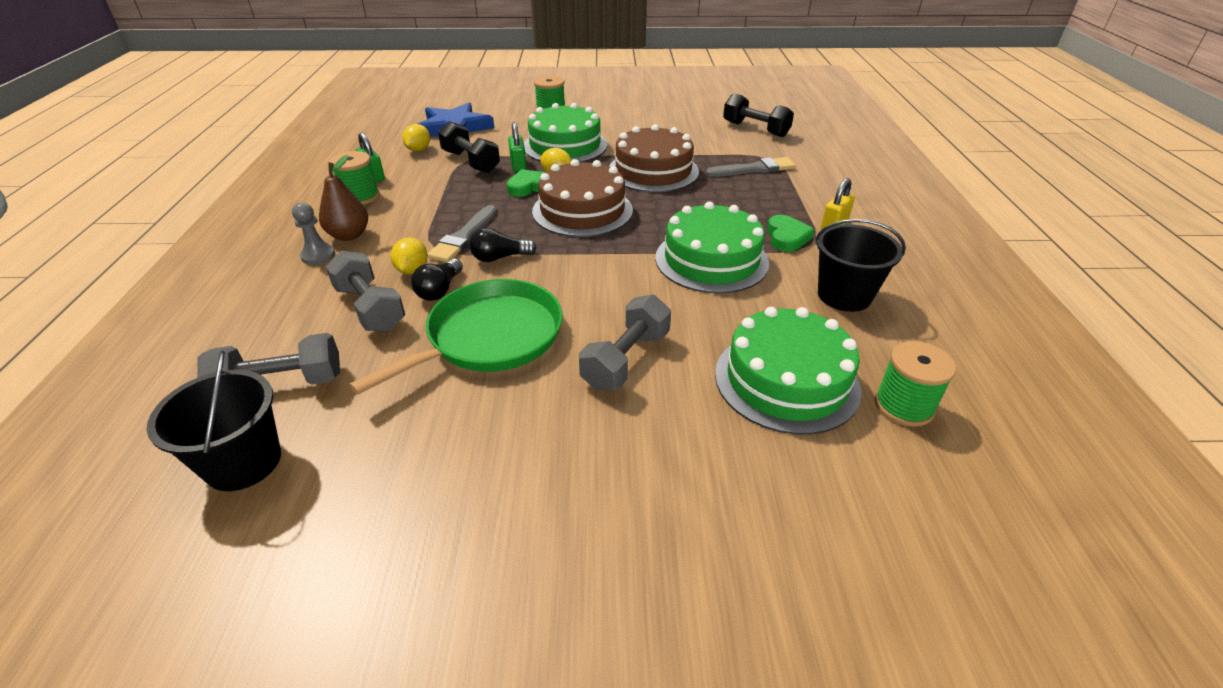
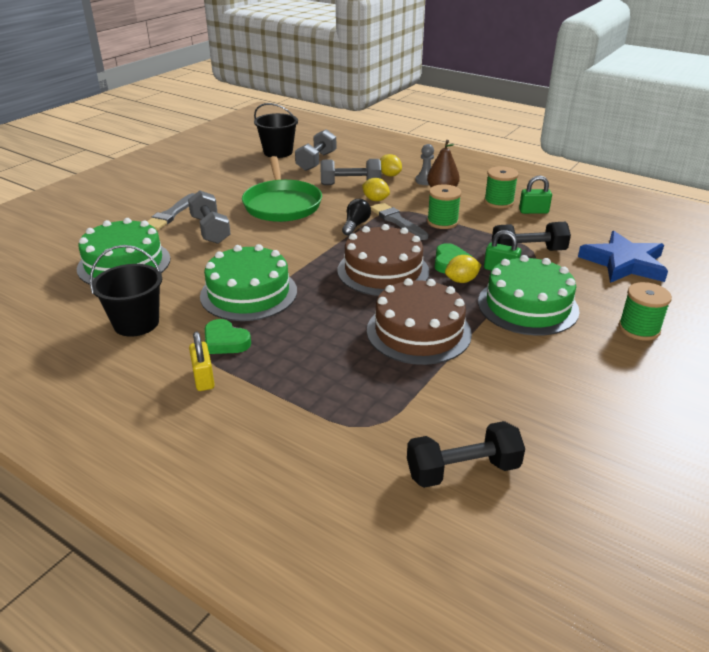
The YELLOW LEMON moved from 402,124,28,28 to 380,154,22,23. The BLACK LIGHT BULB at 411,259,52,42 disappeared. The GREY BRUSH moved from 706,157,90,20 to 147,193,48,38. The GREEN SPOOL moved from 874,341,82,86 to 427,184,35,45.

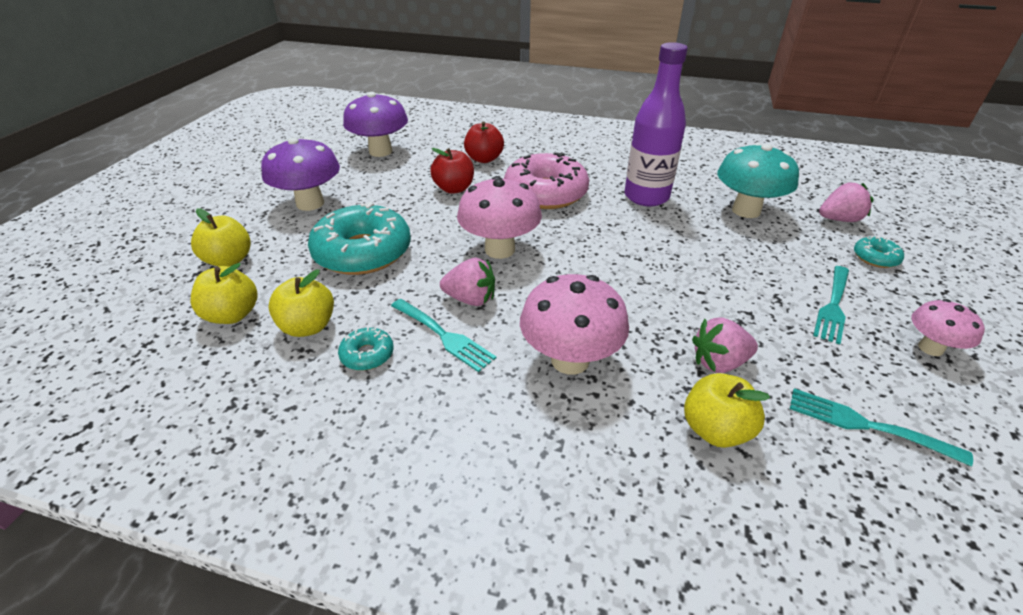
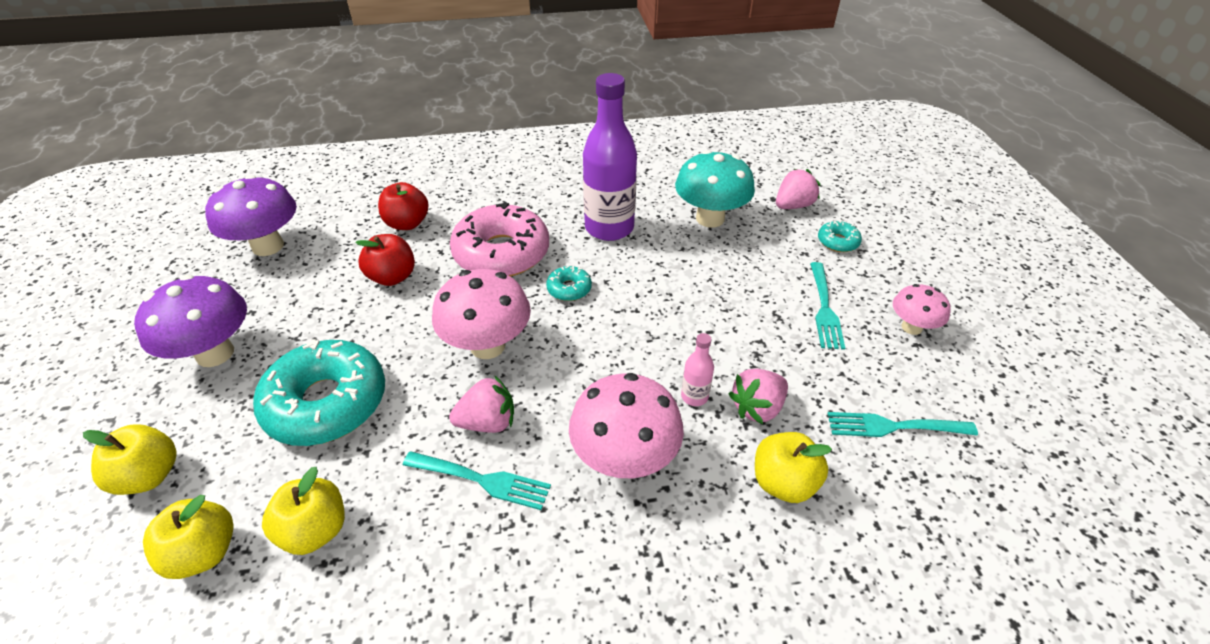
The TURQUOISE DONUT moved from 338,327,56,44 to 546,266,46,35. The PINK BOTTLE at 681,333,33,73 appeared.

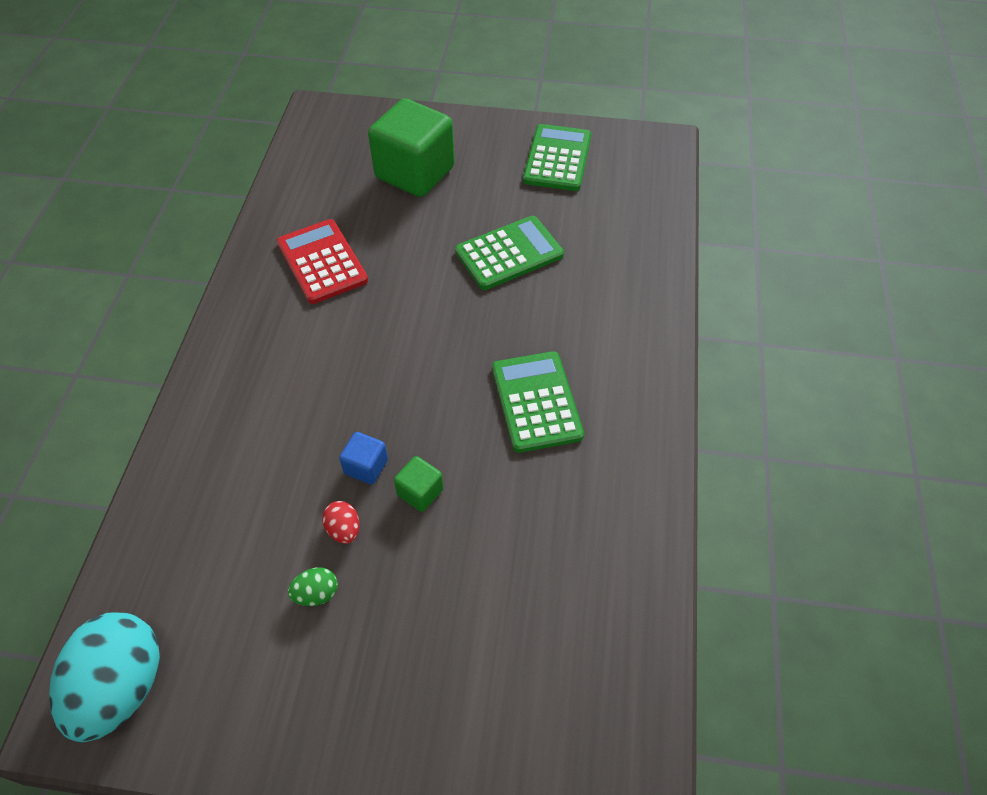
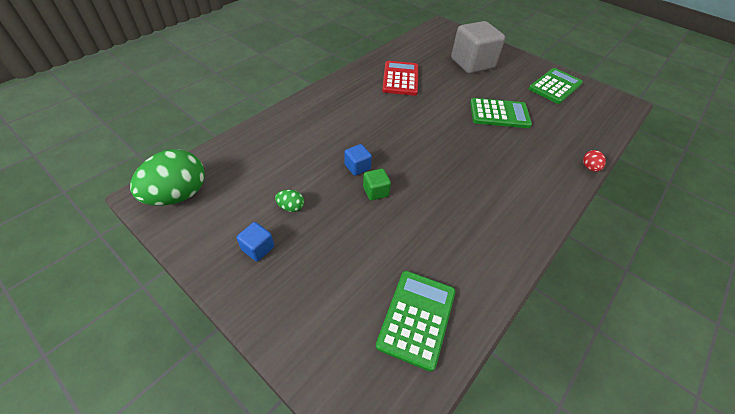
The TURQUOISE EGG at 49,612,111,130 became the GREEN EGG at 130,149,75,57. The RED EGG moved from 322,501,38,43 to 583,150,23,22. The GREEN CUBE at 368,99,87,98 became the GREY CUBE at 451,21,54,53. The GREEN CALCULATOR moved from 492,351,92,102 to 376,271,80,101. The BLUE CUBE at 237,222,37,39 appeared.

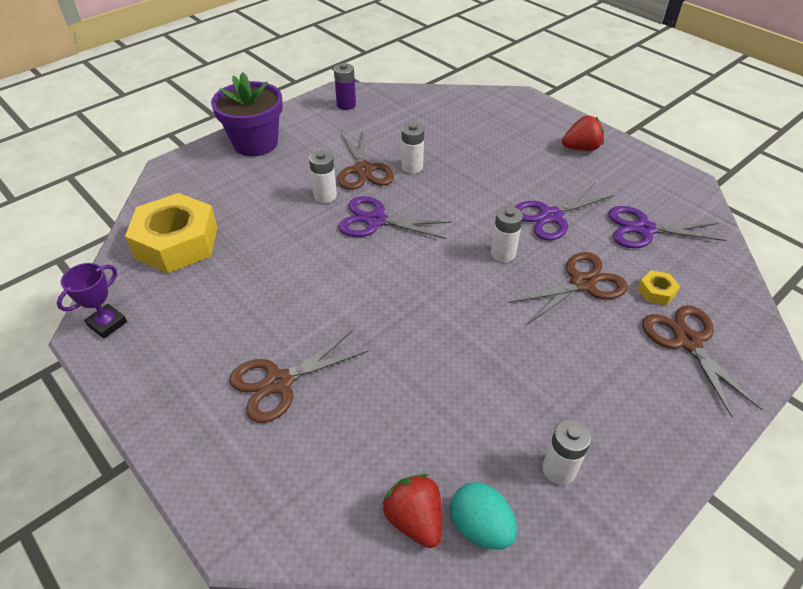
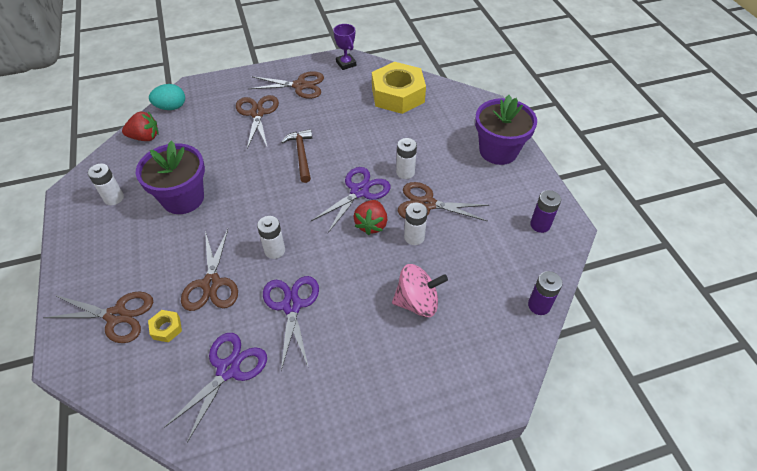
The TURQUOISE EGG moved from 451,482,66,68 to 149,84,36,26. The RED STRAWBERRY moved from 562,115,42,36 to 354,200,33,35. The PURPLE FLOWER POT at 136,140,69,74 appeared. The BROWN SCISSORS at 248,71,76,28 appeared. The BROWN HAMMER at 281,129,31,54 appeared. The PINK SPINNING TOP at 392,264,56,53 appeared. The PURPLE BATTERY at 528,271,35,44 appeared.

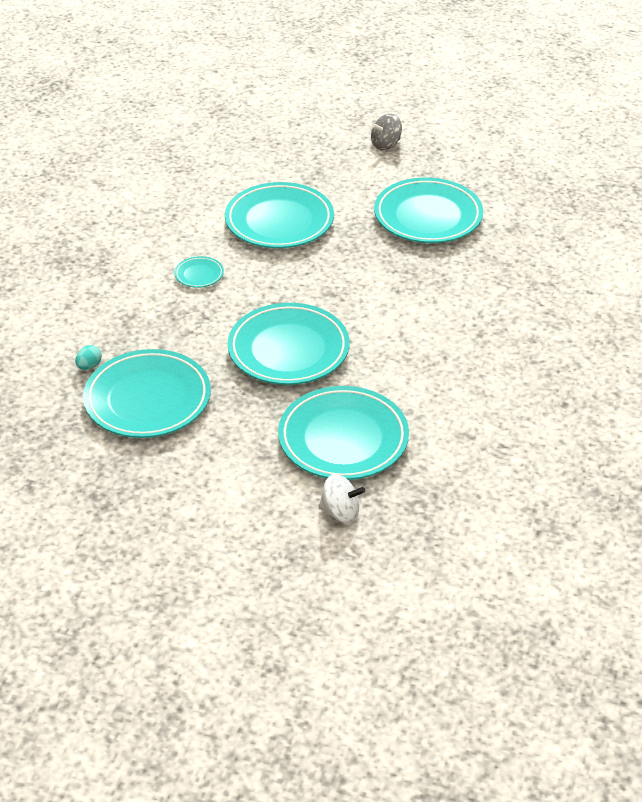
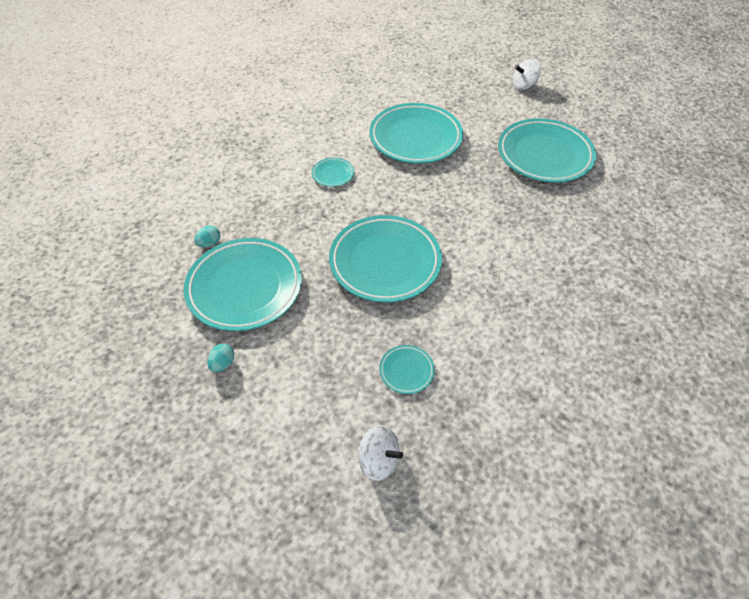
The TURQUOISE PLATE at 278,386,131,94 changed to 0.43 times the size. The GREY SPINNING TOP at 371,114,31,36 became the WHITE SPINNING TOP at 512,59,29,31. The TURQUOISE EGG at 207,344,27,28 appeared.

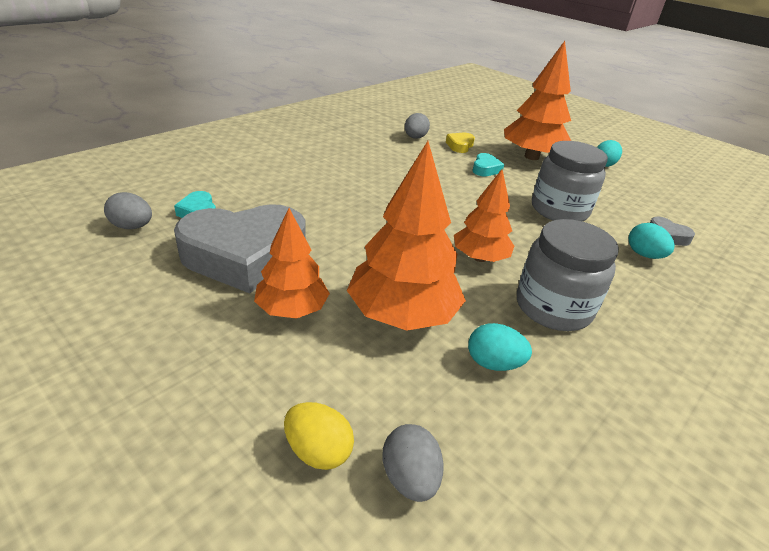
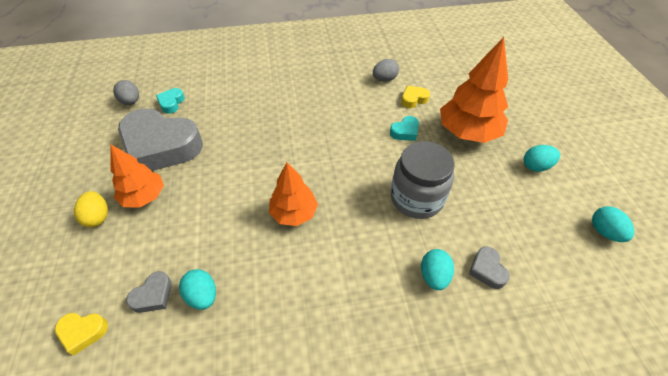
The YELLOW EGG moved from 284,402,70,68 to 74,191,34,36. The ORANGE TREE at 347,141,119,190 disappeared. The GREY EGG at 383,424,61,78 was replaced by the YELLOW HEART at 55,313,53,42. The GREY JAR at 517,219,102,112 disappeared. The GREY HEART at 126,271,46,42 appeared. The TURQUOISE EGG at 592,207,42,35 appeared.

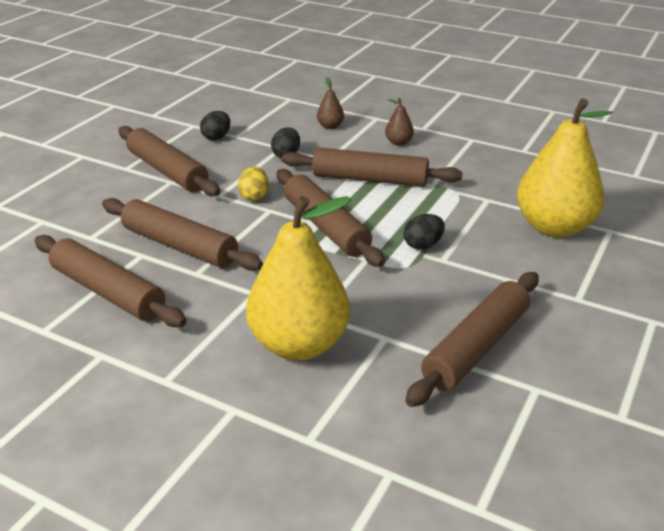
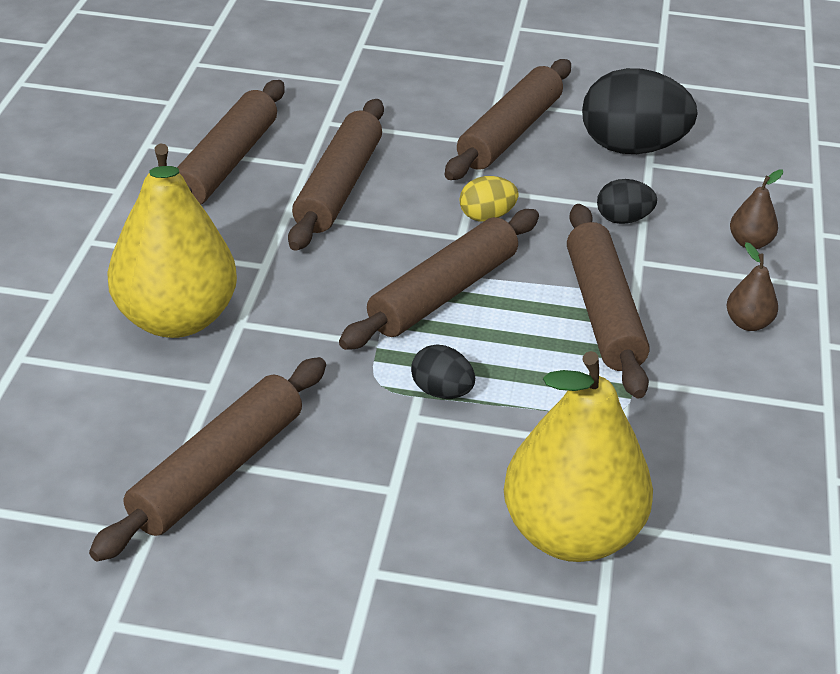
The BLACK EGG at 200,111,30,29 changed to 2.02 times the size. The BROWN ROLLING PIN at 405,272,134,135 turned 75 degrees counterclockwise.

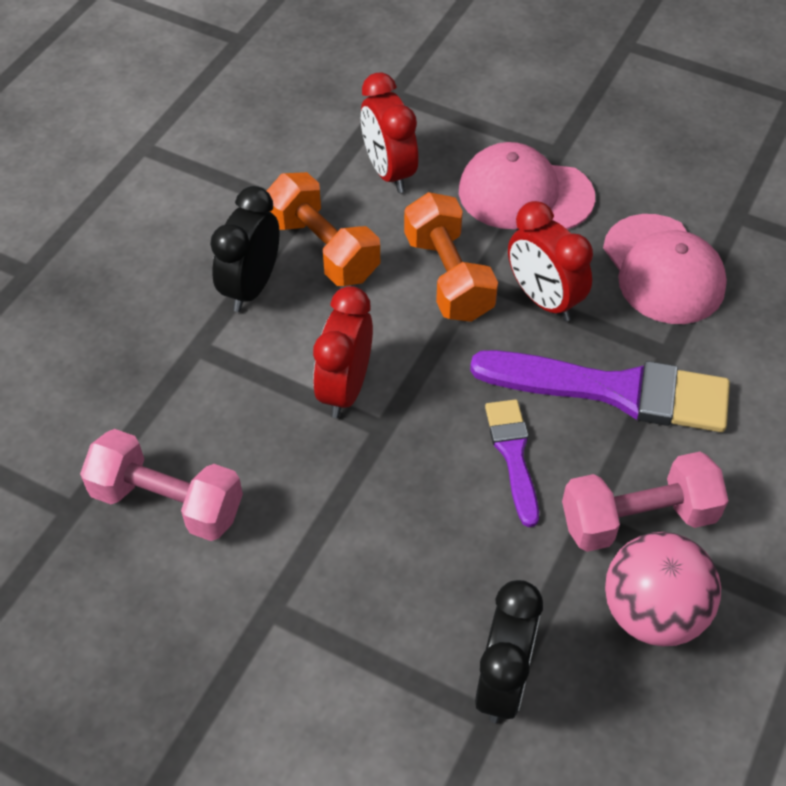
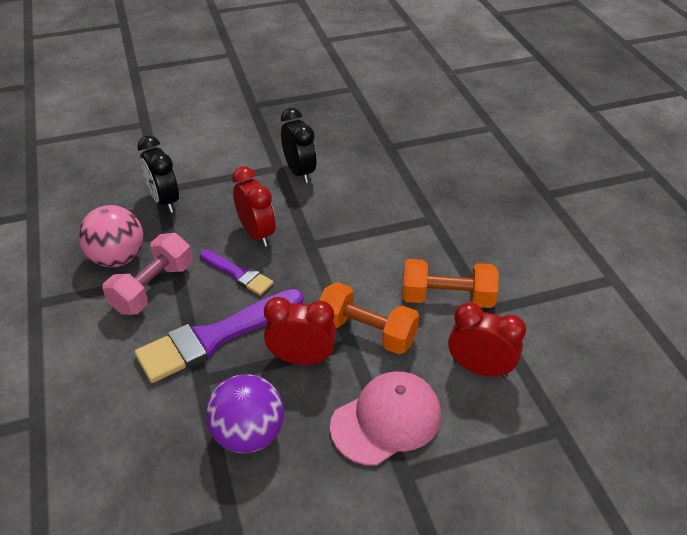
The PINK DUMBBELL at 80,429,163,112 disappeared. The BLACK CLOCK moved from 210,186,70,126 to 281,108,36,75. The RED CLOCK moved from 313,286,60,132 to 232,166,44,81. The PINK CAP at 603,214,124,110 was replaced by the PURPLE BALL at 206,374,78,79.

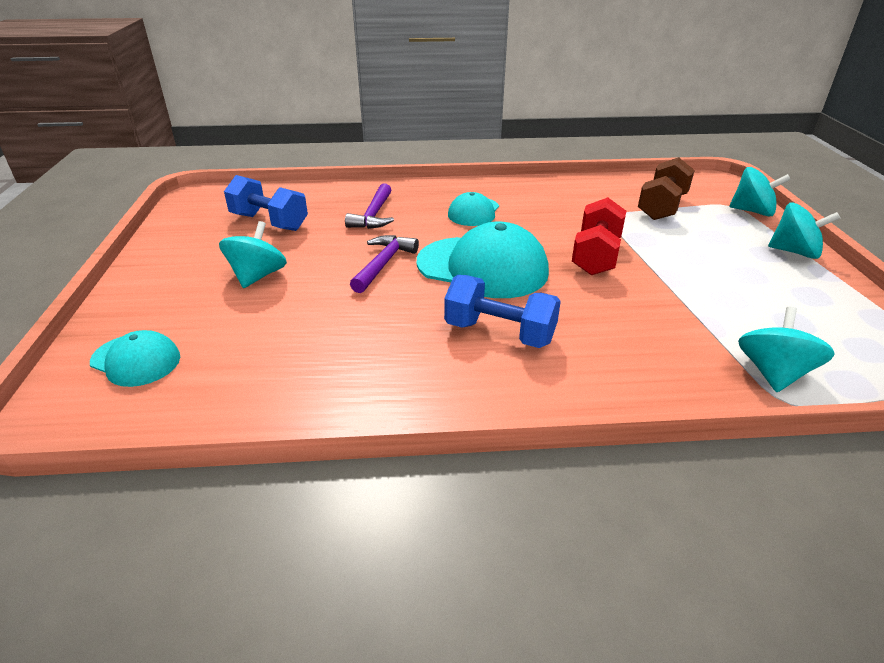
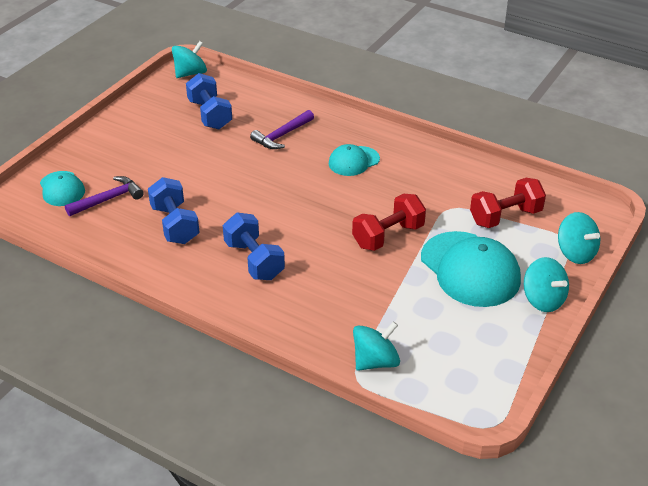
The TURQUOISE SPINNING TOP moved from 219,221,68,67 to 172,41,35,37. The PURPLE HAMMER moved from 350,235,69,58 to 65,176,79,40. The TURQUOISE CAP moved from 417,222,132,76 to 421,231,100,76. The BROWN DUMBBELL at 638,157,57,63 became the RED DUMBBELL at 470,178,76,50. The BLUE DUMBBELL at 148,177,52,67 appeared.

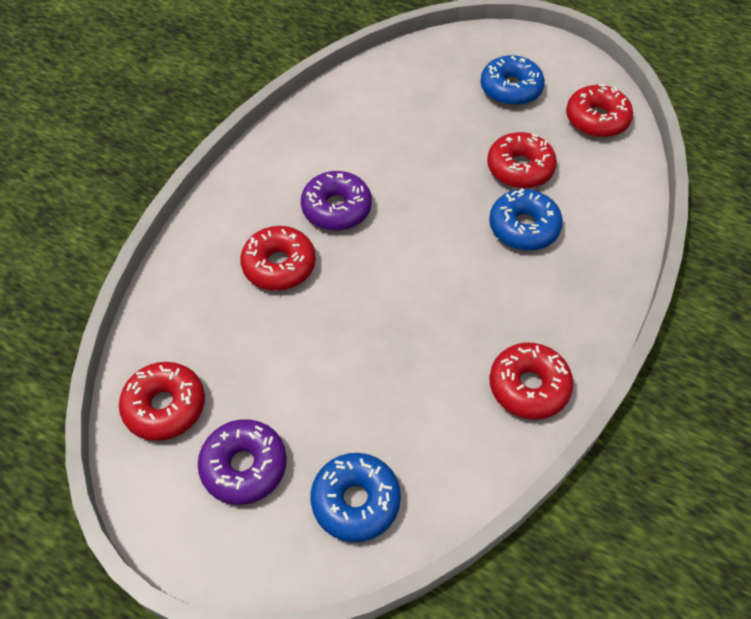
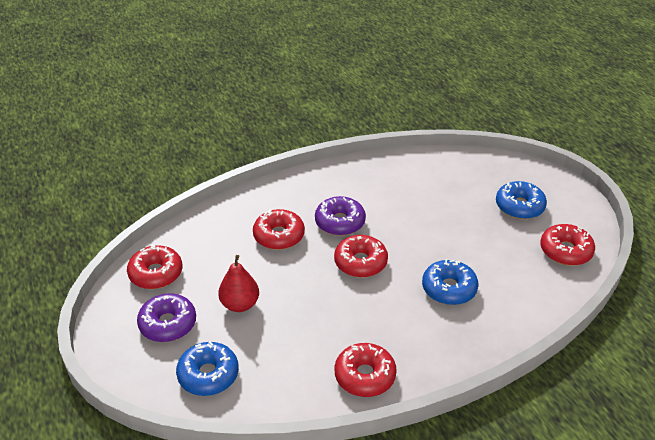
The RED DONUT moved from 487,132,70,56 to 334,235,54,43. The RED PEAR at 218,255,41,57 appeared.

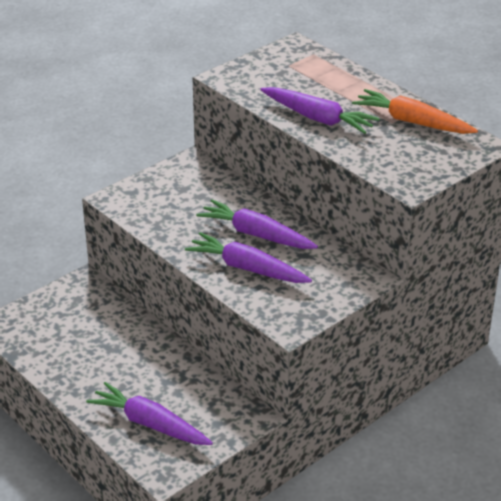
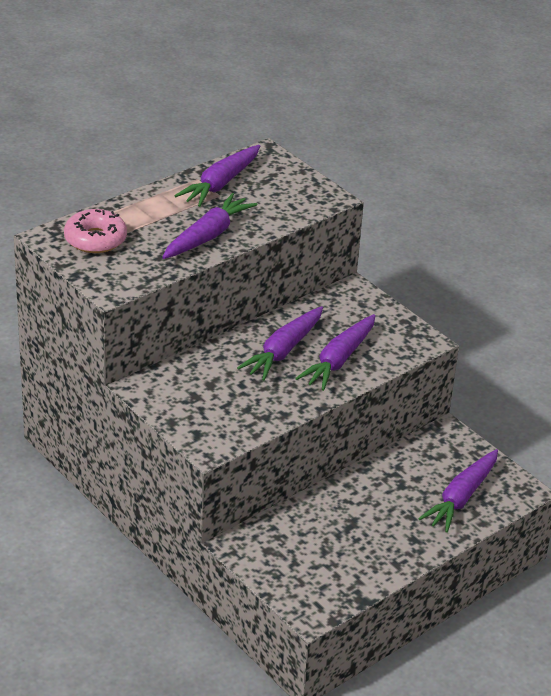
The ORANGE CARROT at 352,89,126,45 became the PURPLE CARROT at 175,145,85,62. The PINK DONUT at 64,209,63,44 appeared.

